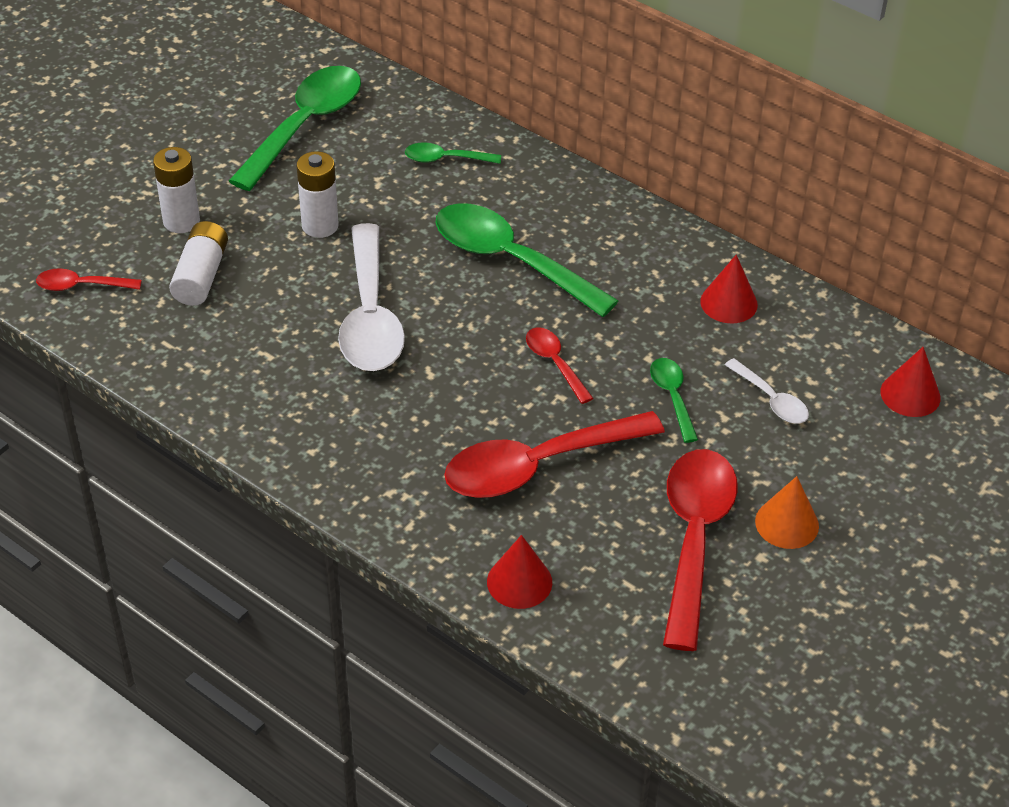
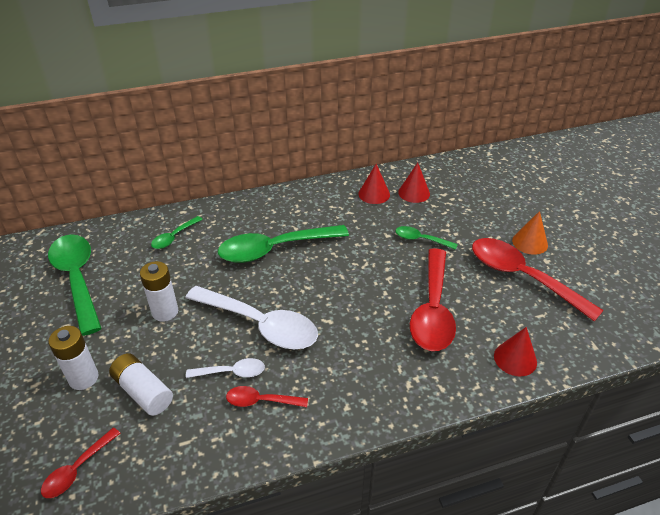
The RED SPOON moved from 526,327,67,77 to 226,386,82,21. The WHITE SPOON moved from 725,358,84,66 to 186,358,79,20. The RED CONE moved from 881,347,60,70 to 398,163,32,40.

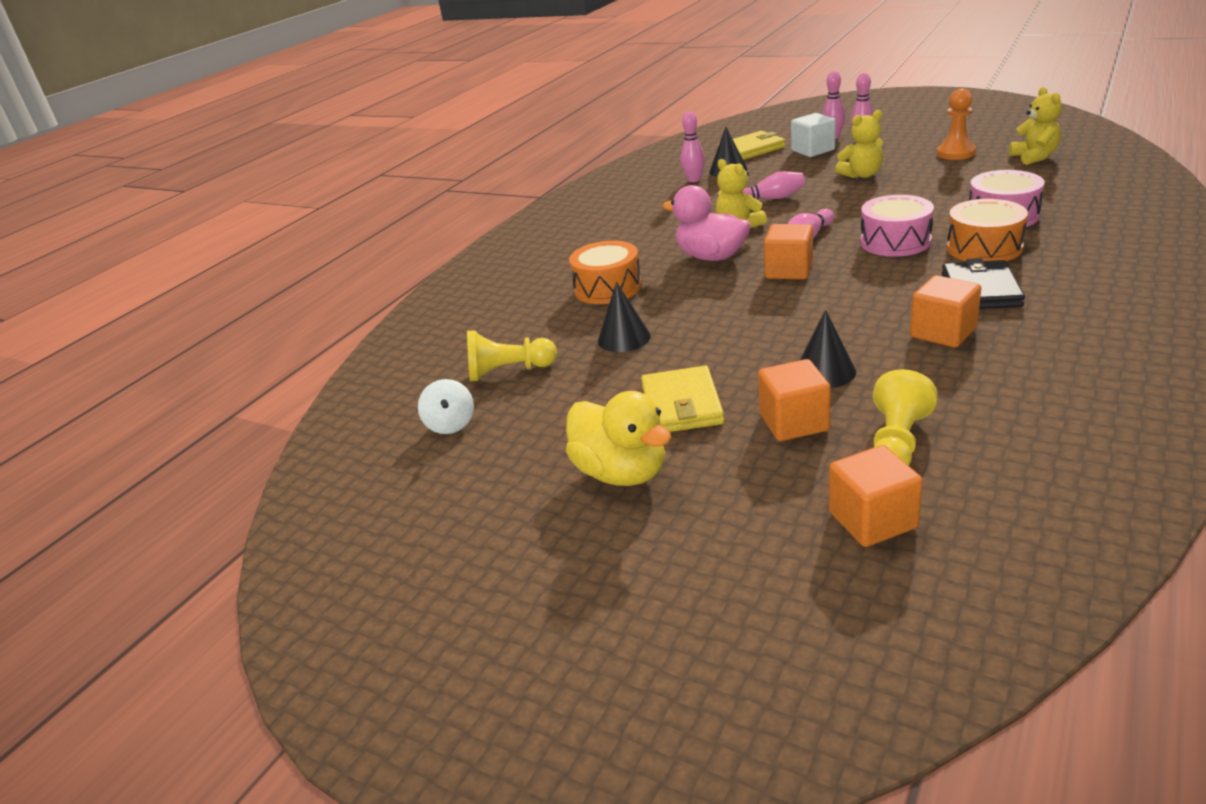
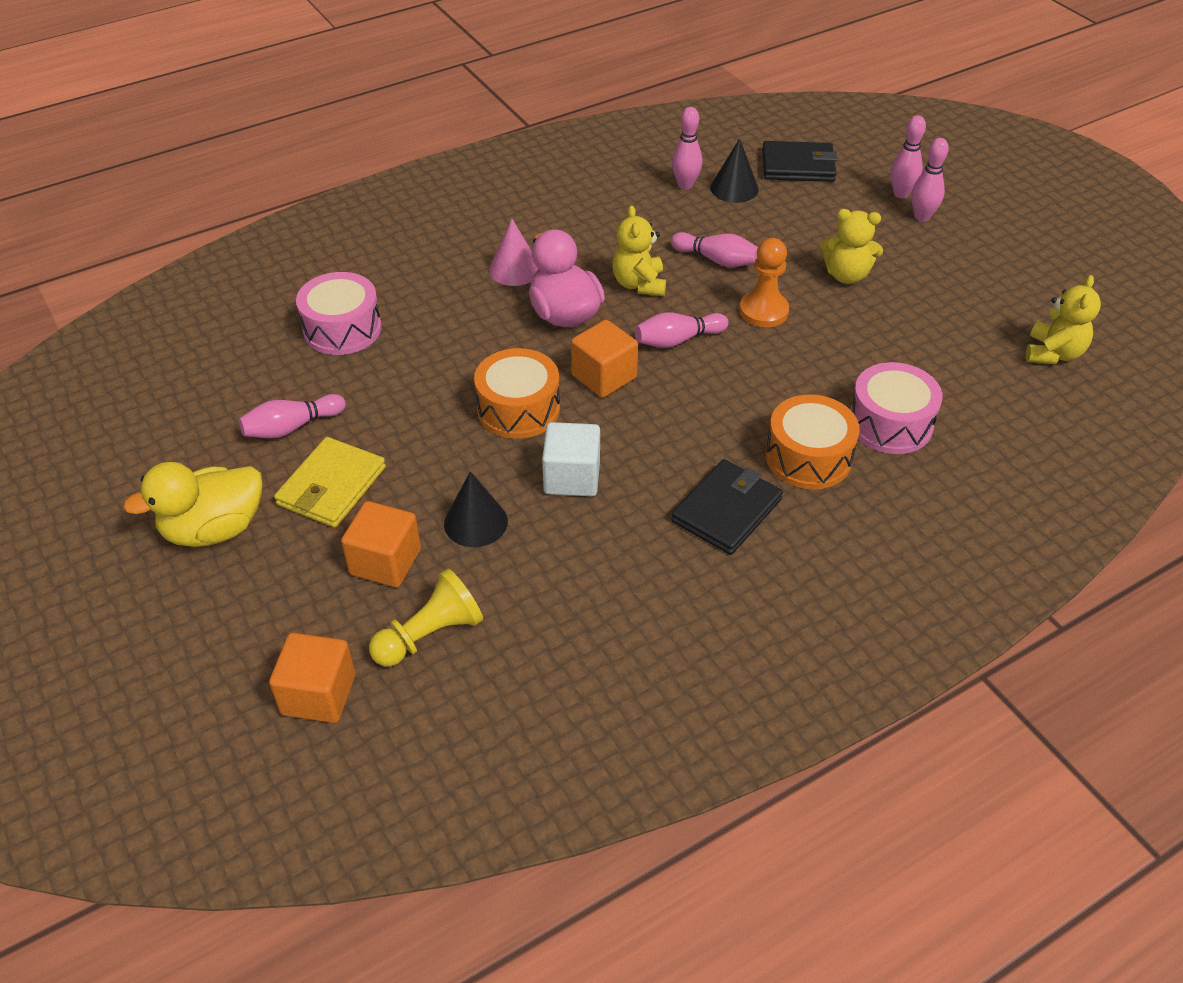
The WHITE SPINNING TOP at 418,379,56,55 disappeared. The YELLOW PAWN at 467,330,90,51 disappeared. The YELLOW DUCK at 566,391,106,95 turned 75 degrees clockwise. The ORANGE DRUM moved from 569,241,73,63 to 474,348,86,91. The BLACK CONE at 598,282,53,70 disappeared. The YELLOW WALLET at 718,131,67,29 became the BLACK WALLET at 762,141,75,41. The WHITE CUBE moved from 791,113,44,44 to 542,422,58,74. The PINK DRUM moved from 860,195,74,62 to 296,272,86,83. The ORANGE CUBE at 910,275,71,73 disappeared. The ORANGE PAWN moved from 937,89,39,71 to 739,238,50,89. The PINK BOWLING PIN at 239,394,107,44 appeared. The PINK CONE at 489,219,50,67 appeared.

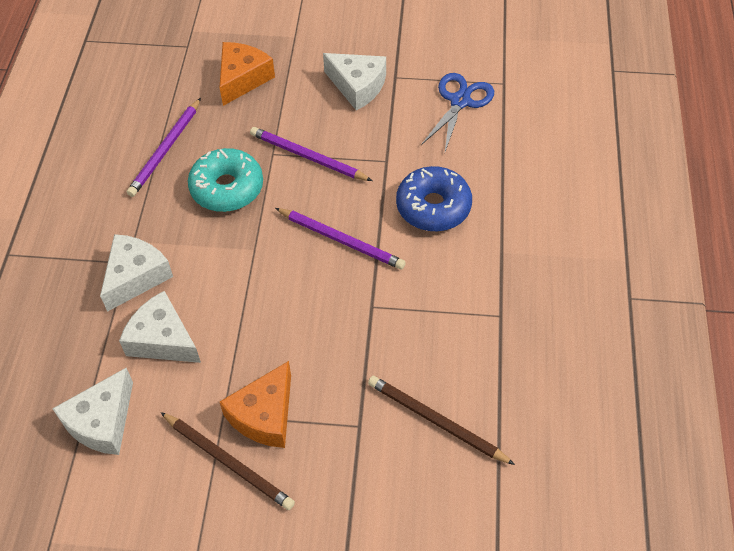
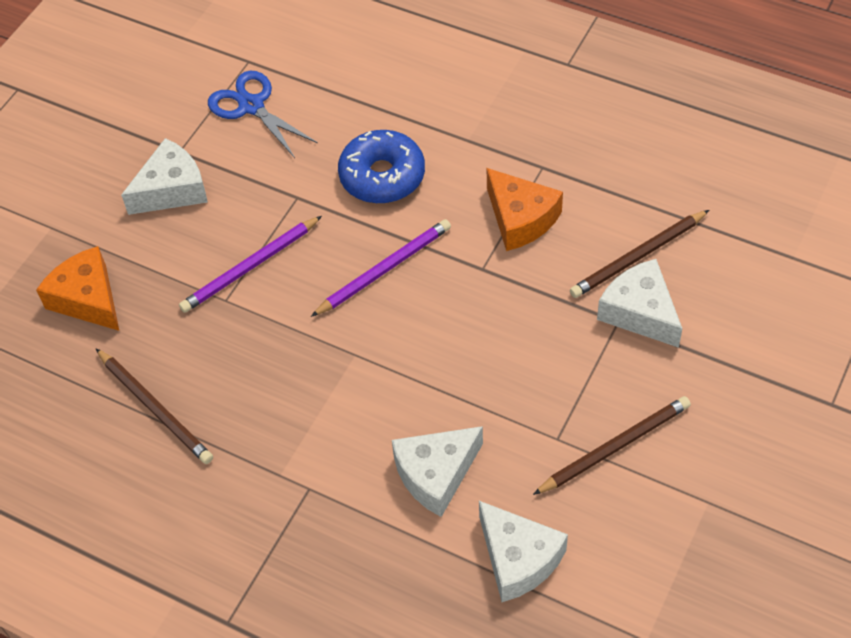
The WHITE CHEESE moved from 100,234,73,78 to 597,259,85,89. The PURPLE PENCIL at 127,98,74,99 became the BROWN PENCIL at 96,348,117,116. The TURQUOISE DONUT at 188,148,75,64 disappeared. The ORANGE CHEESE moved from 220,361,71,87 to 487,168,76,83.

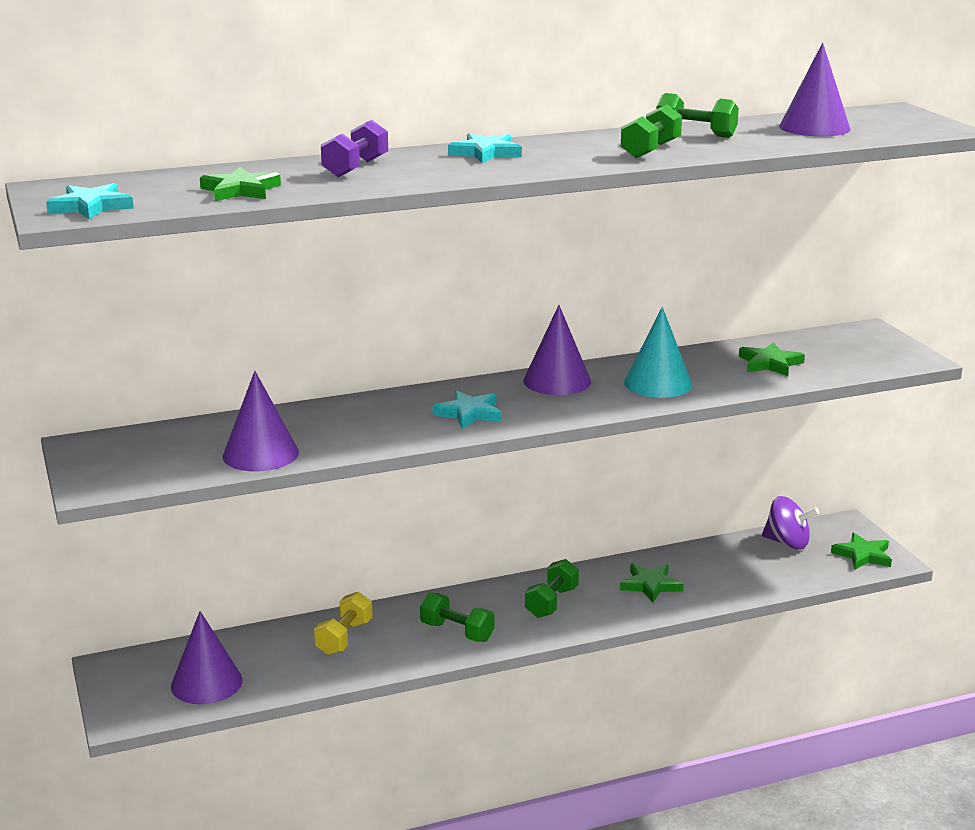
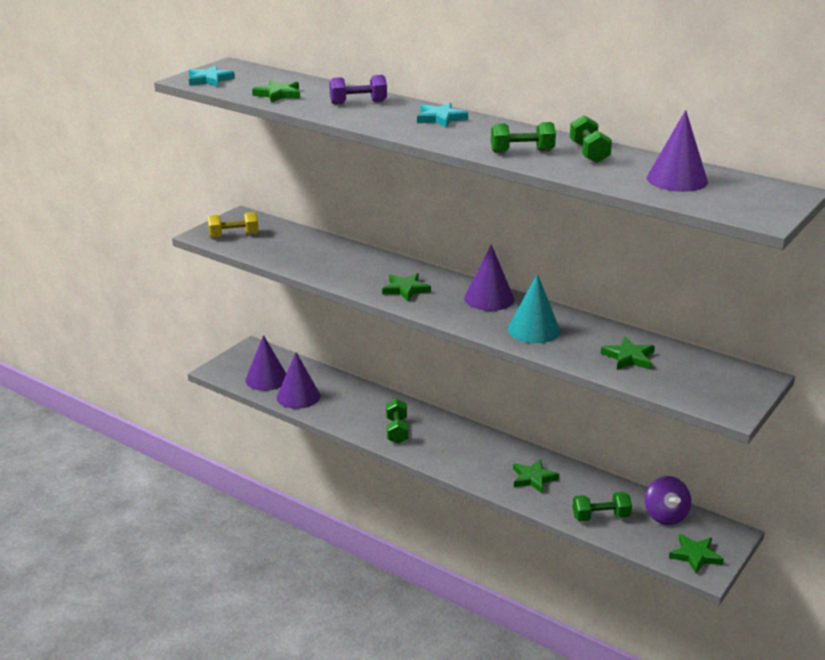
The PURPLE CONE moved from 223,371,76,100 to 277,352,43,57. The YELLOW DUMBBELL moved from 314,592,59,63 to 208,212,51,26. The TURQUOISE STAR at 433,390,69,39 became the GREEN STAR at 382,273,49,29. The GREEN DUMBBELL moved from 525,559,54,59 to 573,492,59,29.

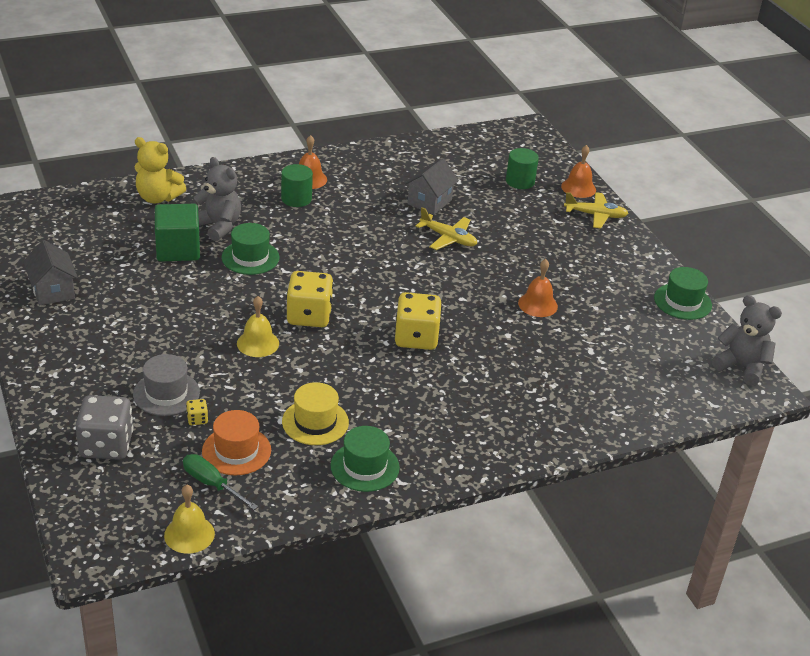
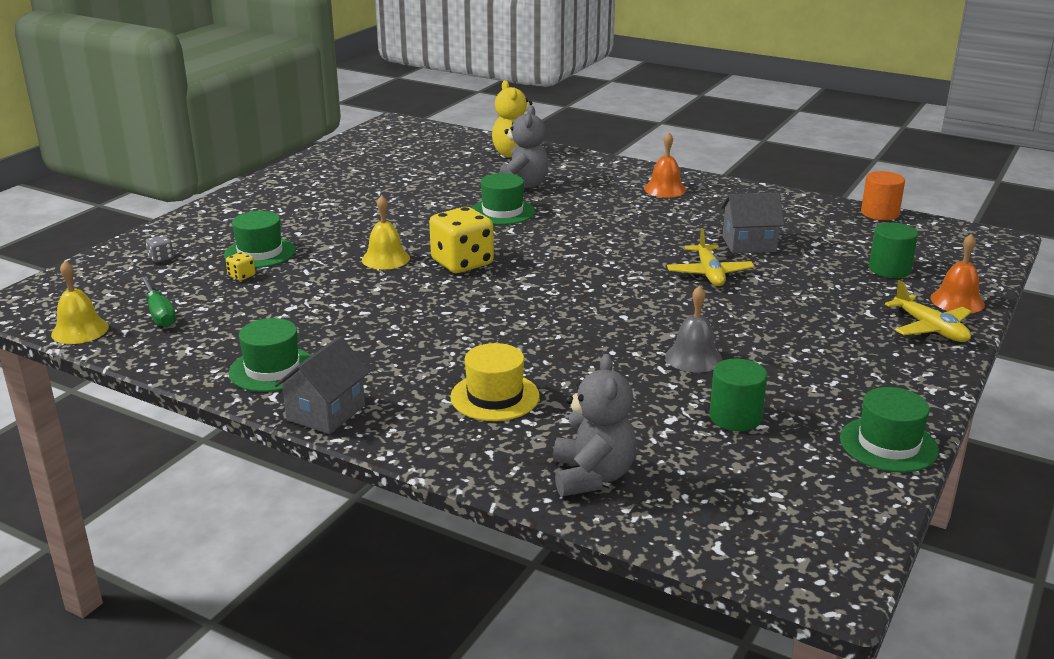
The GREY HOUSE moved from 23,240,55,66 to 274,336,96,98. The GREY DICE at 75,395,58,65 changed to 0.42 times the size. The GREY HAT at 133,354,67,62 became the GREEN HAT at 224,211,72,57. The GREEN CUBE at 155,204,45,58 disappeared. The GREEN SCREWDRIVER at 183,454,75,56 turned 150 degrees clockwise. The ORANGE HAT at 202,410,69,65 disappeared. The GREEN CYLINDER moved from 281,164,32,43 to 710,358,57,73. The YELLOW HAT moved from 282,382,67,63 to 450,343,90,78. The YELLOW DICE at 395,292,47,58 disappeared. The ORANGE BELL at 518,259,40,58 became the GREY BELL at 665,285,58,87. The GREY TEDDY BEAR moved from 712,295,70,91 to 553,354,83,142. The ORANGE CYLINDER at 861,171,44,49 appeared.

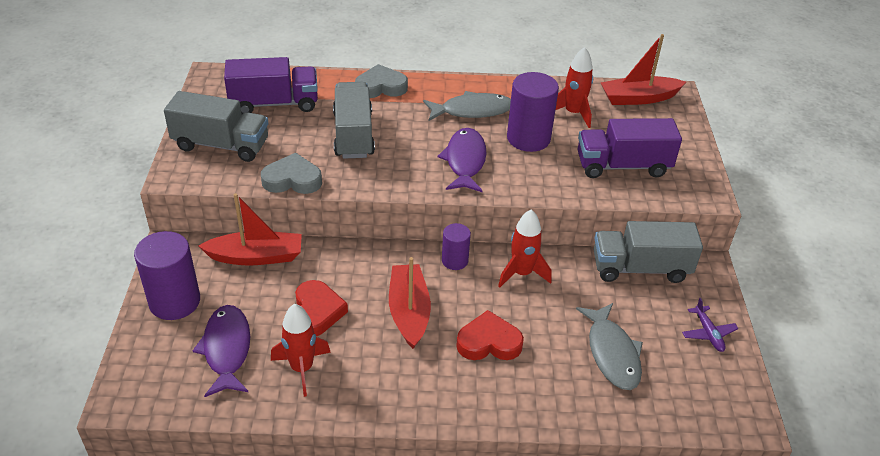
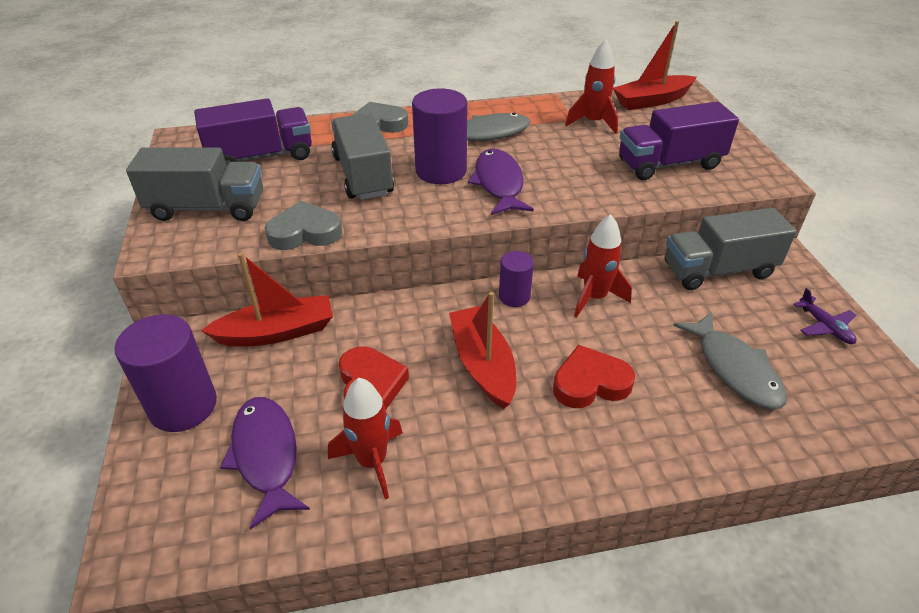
The PURPLE CYLINDER moved from 507,72,52,80 to 412,88,55,96.

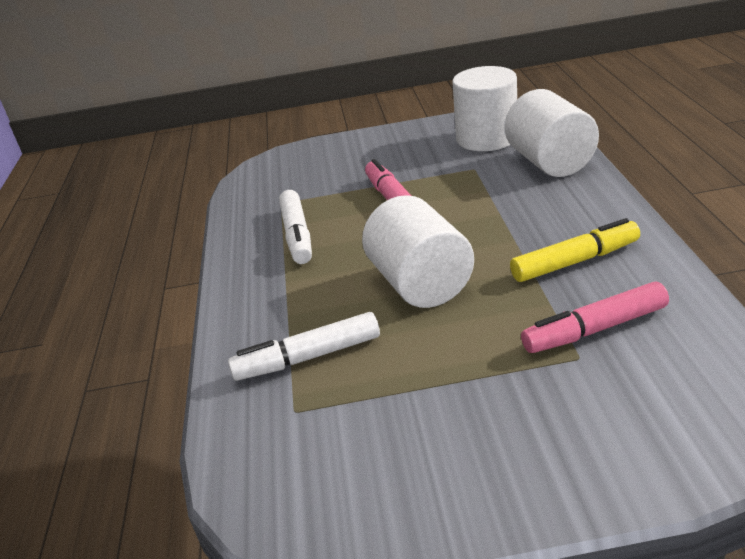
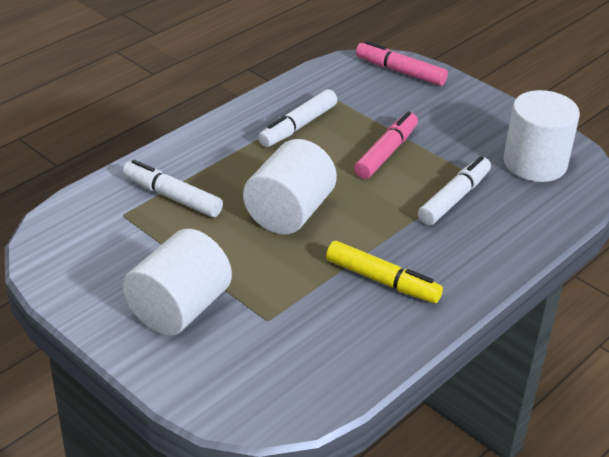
The WHITE CYLINDER moved from 505,89,94,88 to 123,229,109,107. The PINK MARKER moved from 521,282,148,71 to 356,41,92,45. The WHITE MARKER at 418,156,73,69 appeared.

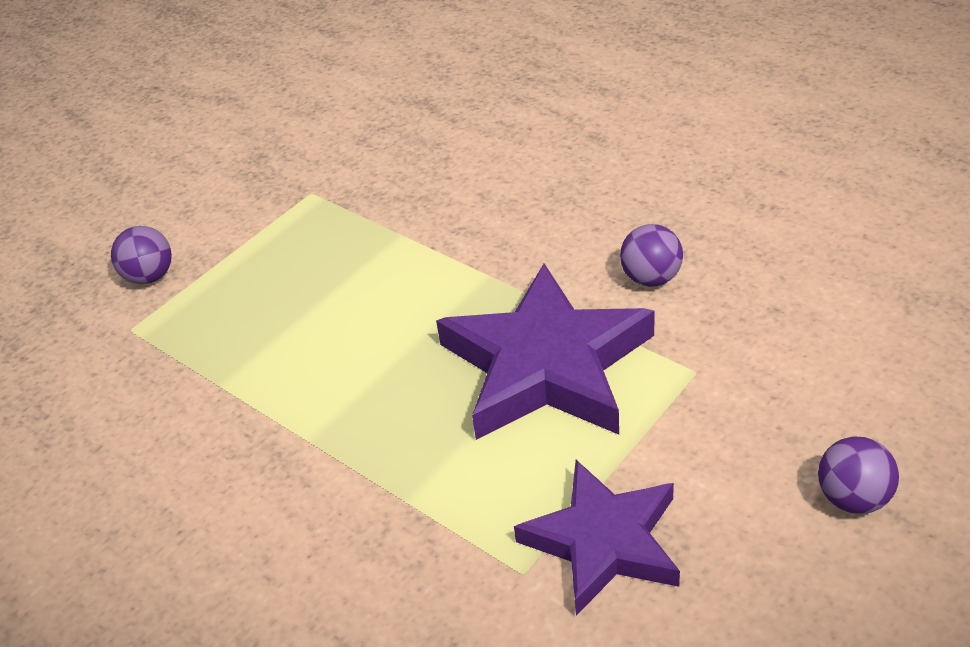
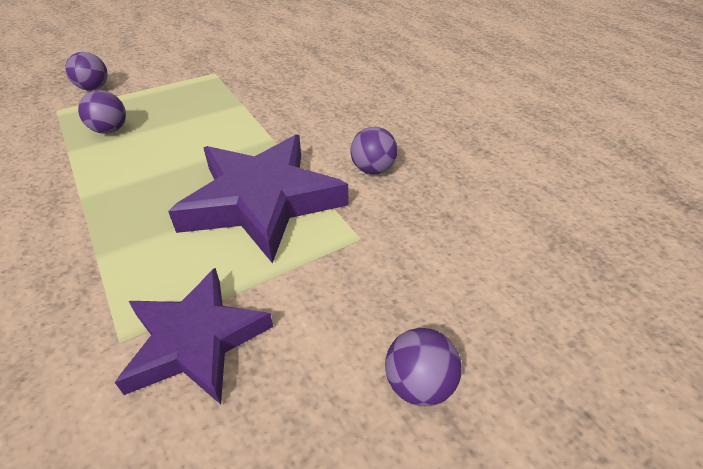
The PURPLE BALL at 78,90,48,44 appeared.

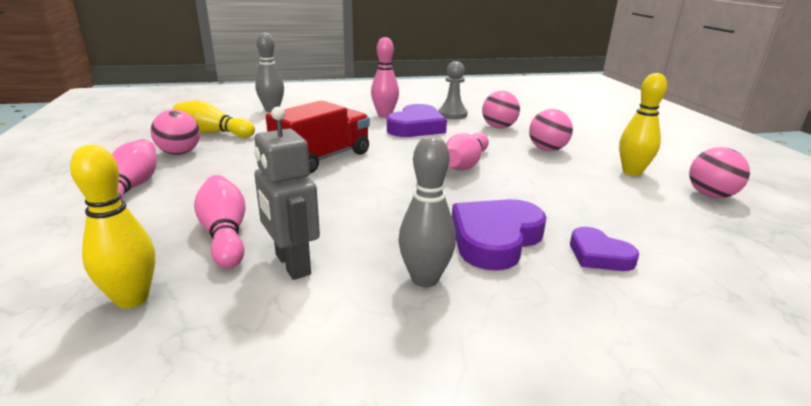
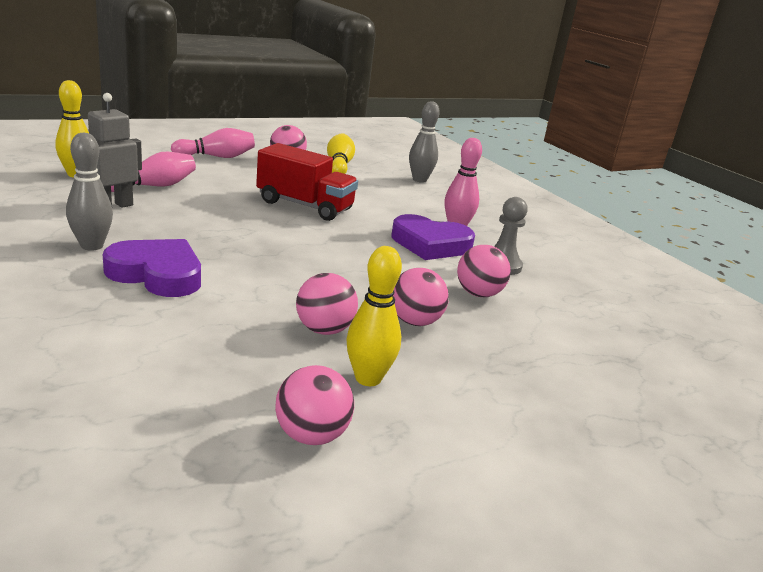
The PINK BOWLING PIN at 446,133,43,38 disappeared. The PURPLE HEART at 570,227,69,44 disappeared. The PINK BALL at 296,273,62,62 appeared.

